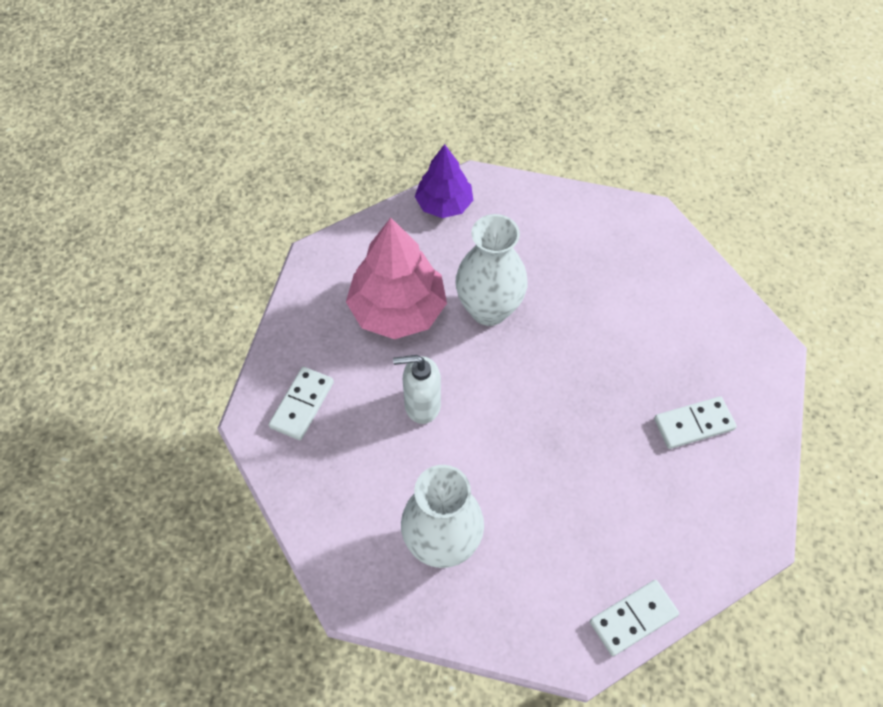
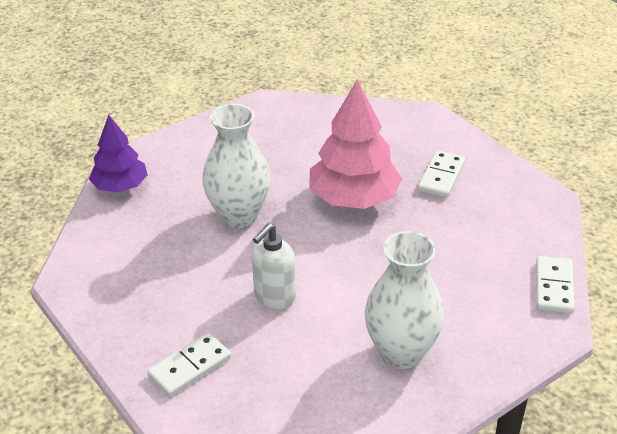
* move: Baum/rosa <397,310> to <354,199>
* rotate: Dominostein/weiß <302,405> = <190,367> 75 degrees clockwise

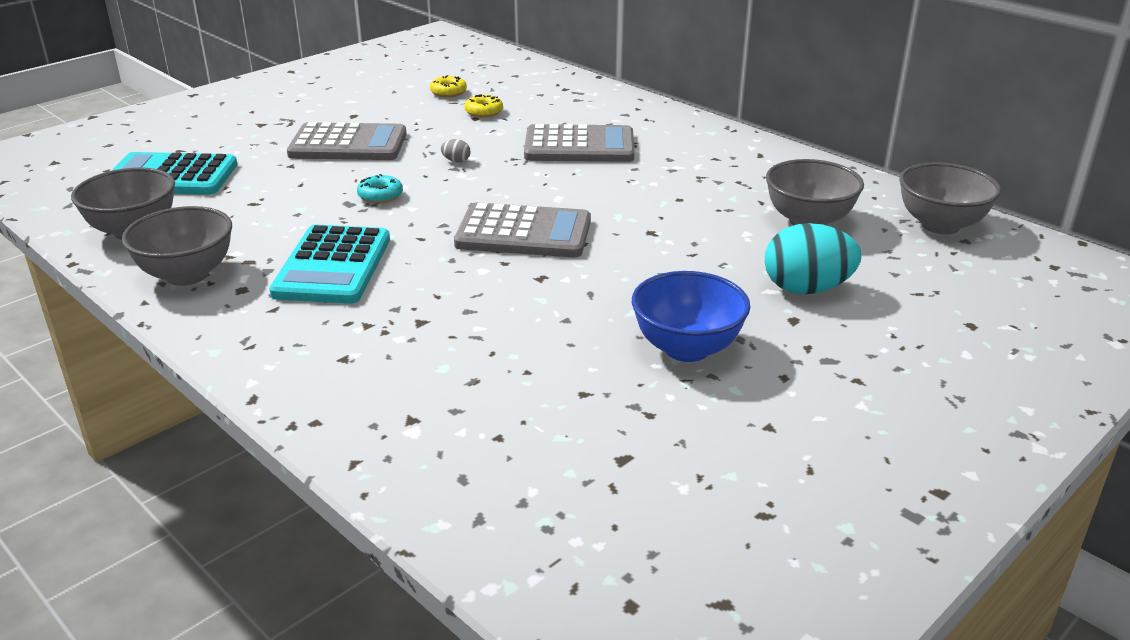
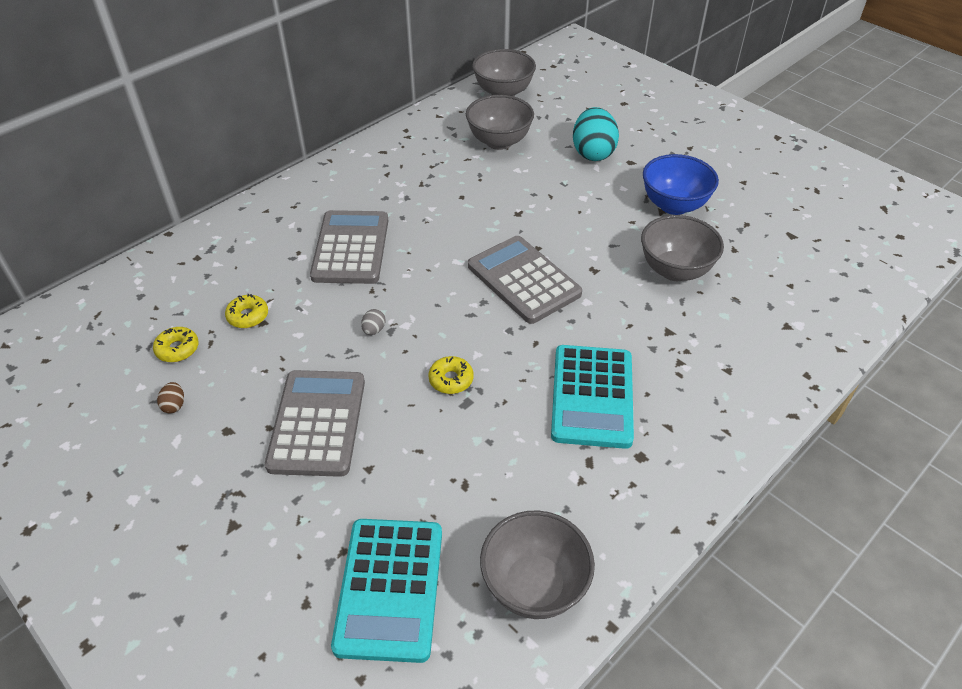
* insert: Ei/braun <174,405>
* move: Schüssel/grau <187,275> to <675,270>
* recolor: Donut/türkis <380,196> to Donut/gelb <451,379>
* rotate: Taschenrechner/türkis <333,266> = <592,396> 90 degrees clockwise
* rotate: Taschenrechner/grau <523,233> = <523,280> 45 degrees counterclockwise

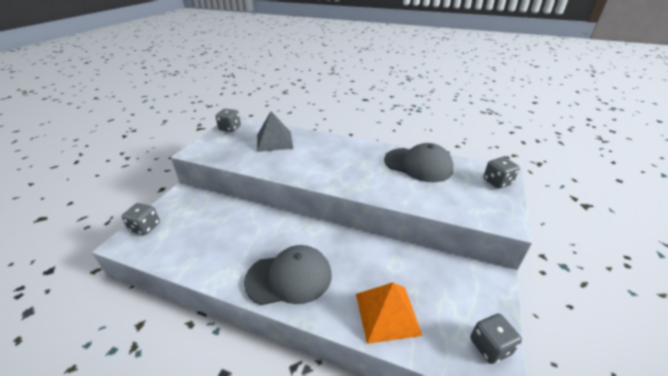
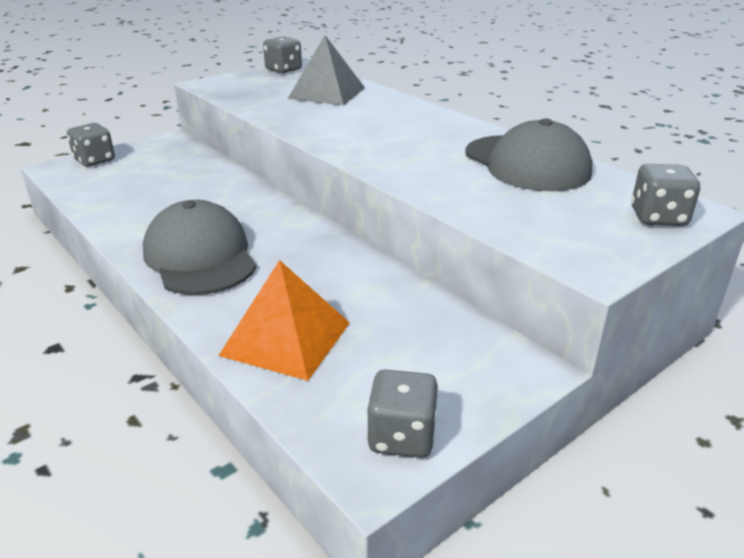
* rotate: Kappe/grau <289,277> = <200,257> 135 degrees counterclockwise

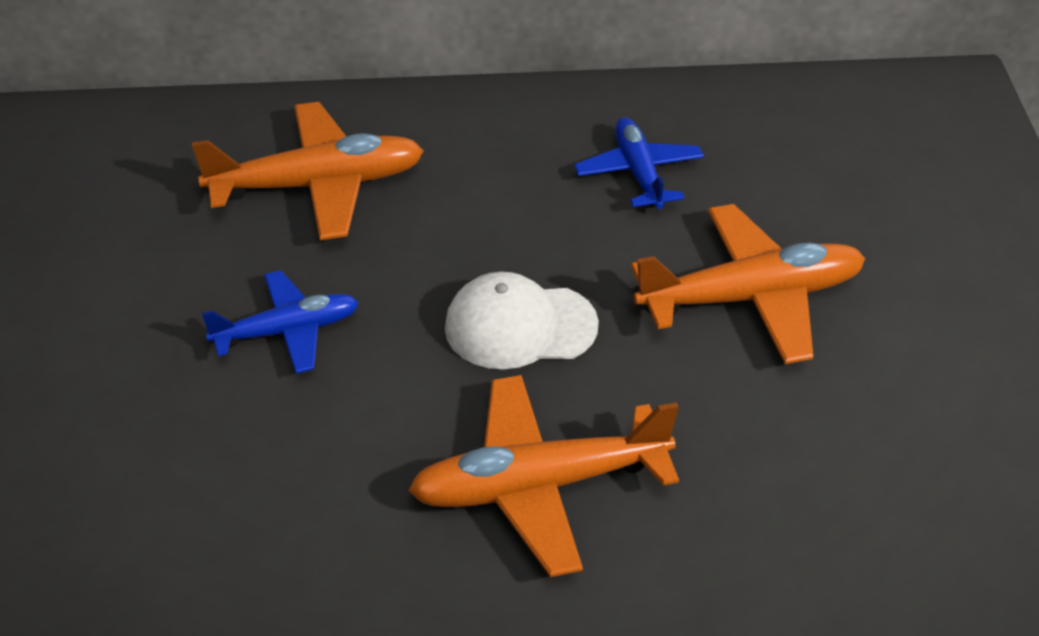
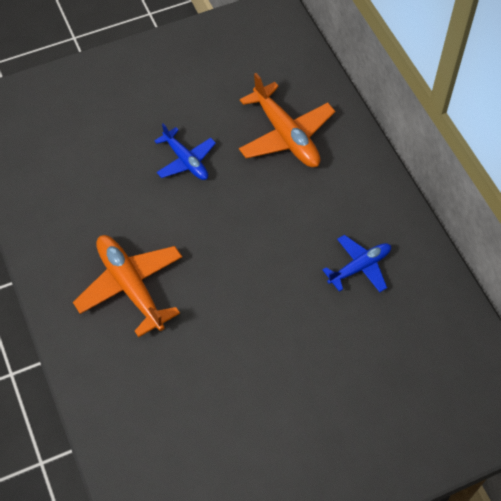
* delete: Kappe/weiß <520,326>
* delete: Flugzeug/orange <752,297>

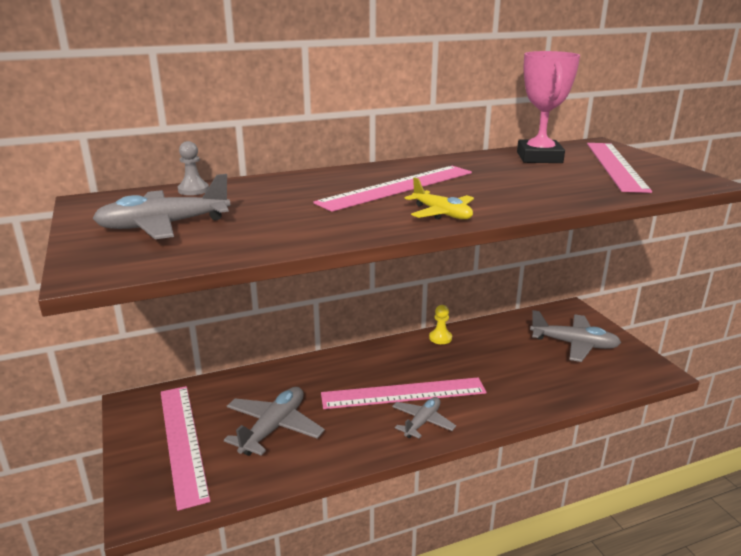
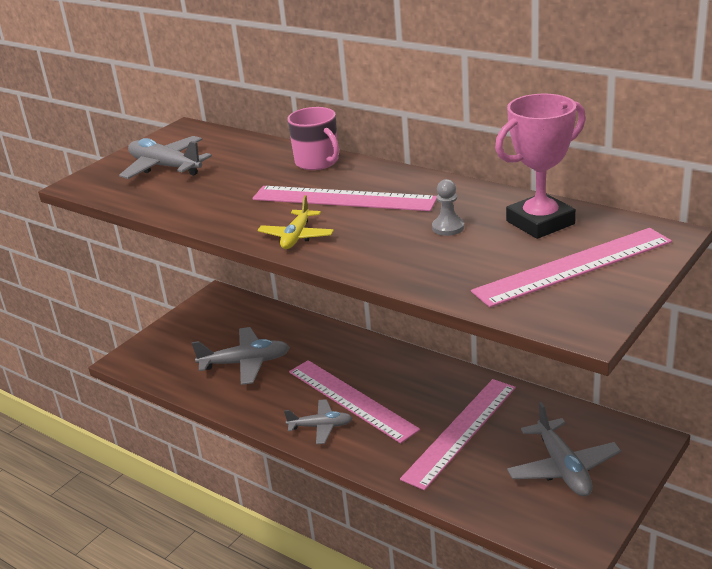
* delete: Bauer/gelb <440,338>
* insert: Tasse/rosa <317,162>
* move: Lineal/rosa <182,441> to <460,431>
* move: Bauer/grau <193,190> to <448,227>

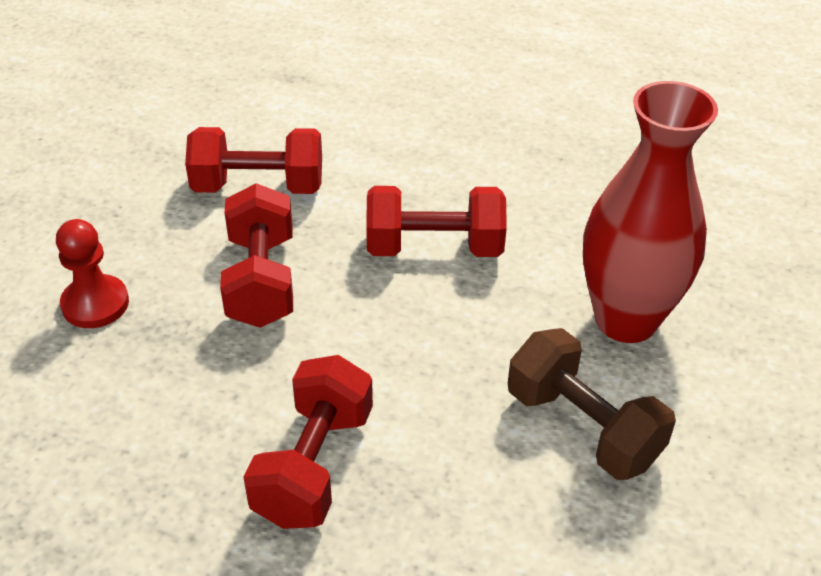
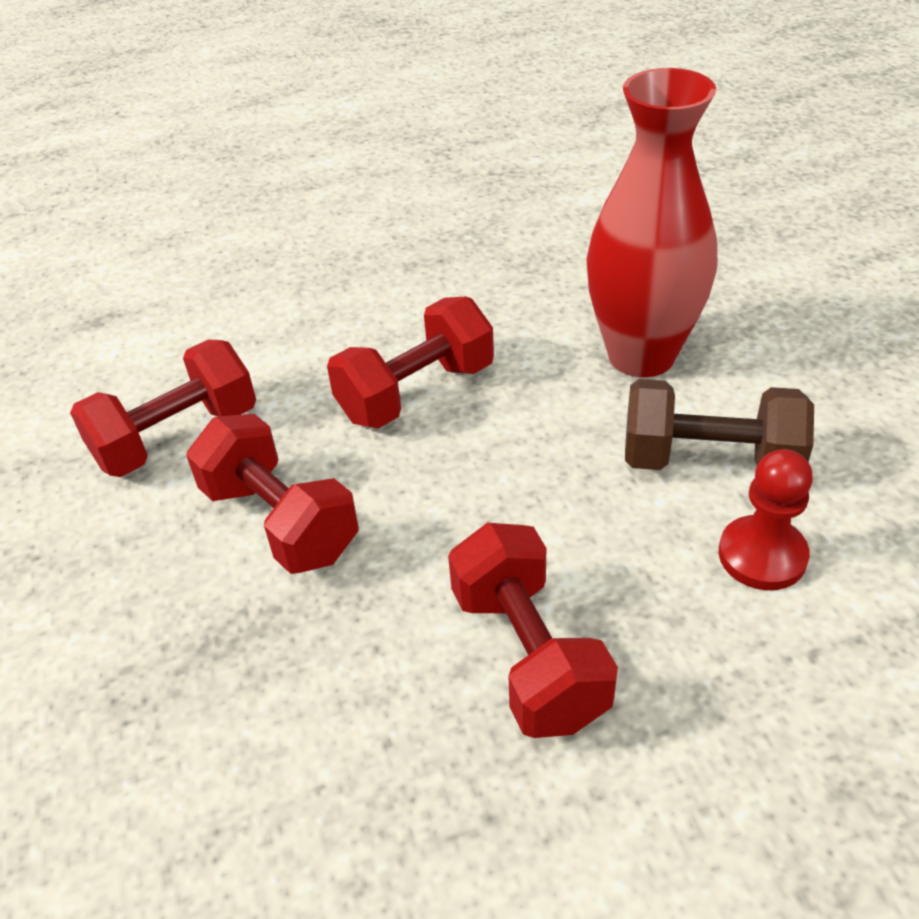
* move: Bauer/rot <95,304> to <762,555>

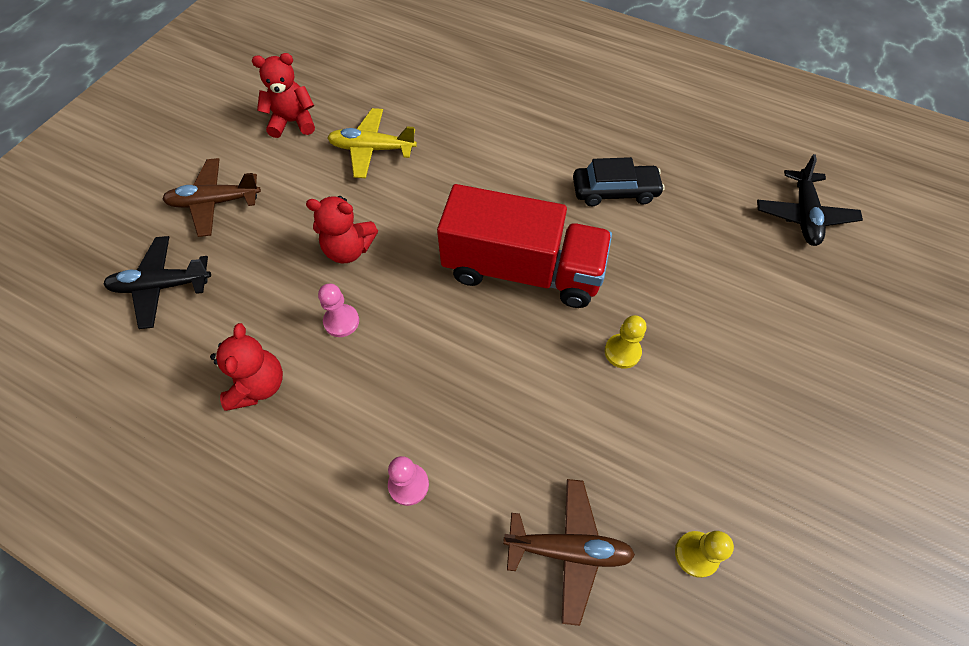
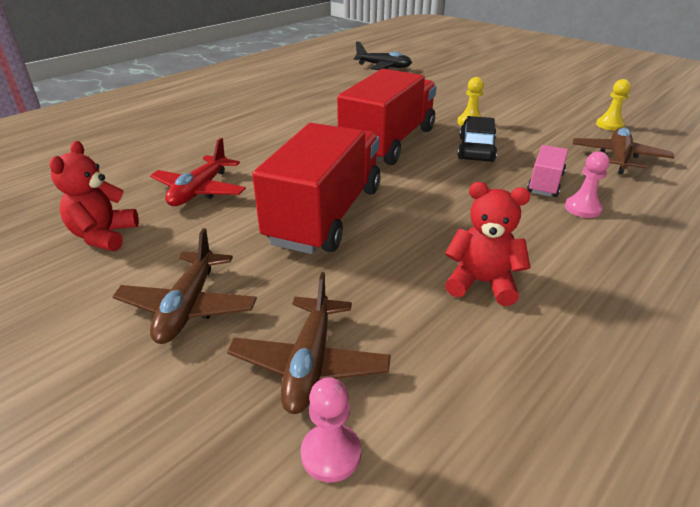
* insert: Lastwagen/rosa <545,183>
* move: Bauer/rosa <341,321> to <331,453>
* move: Auto/schwarz <615,191> to <476,149>
* replace: Teddybär/rot <349,249> to Lastwagen/rot <326,215>
* recolor: Flugzeug/schwarz <162,286> to Flugzeug/braun <310,363>
* recolor: Flugzeug/gelb <372,149> to Flugzeug/rot <200,190>

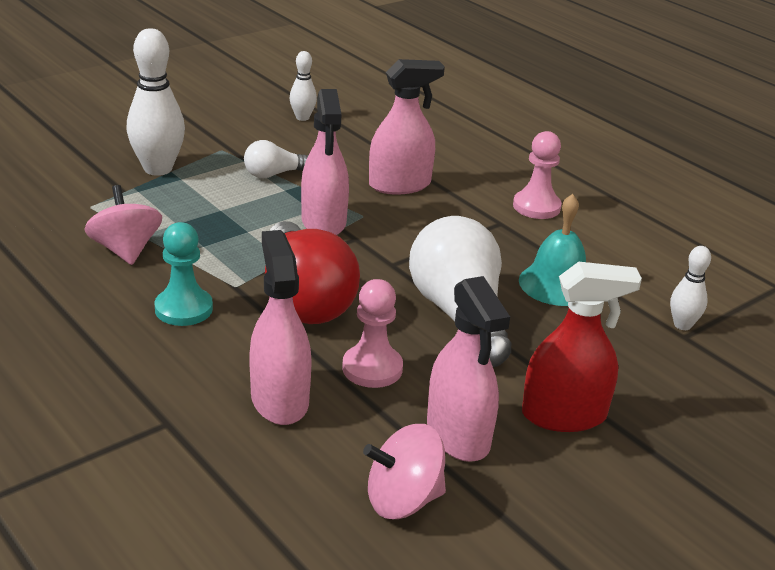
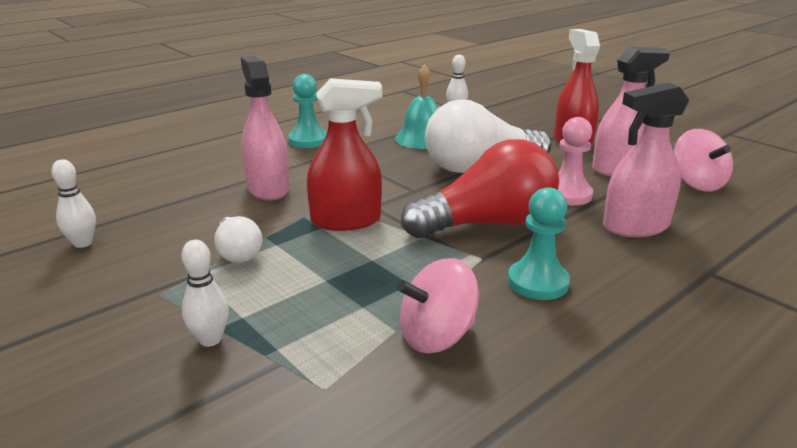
* recolor: Sprühflasche/rosa <323,222> to Sprühflasche/rot <346,220>
* recolor: Bauer/rosa <536,207> to Bauer/türkis <308,140>
* resize: Bowlingkegel/weiß <158,169> = <210,339> x0.53

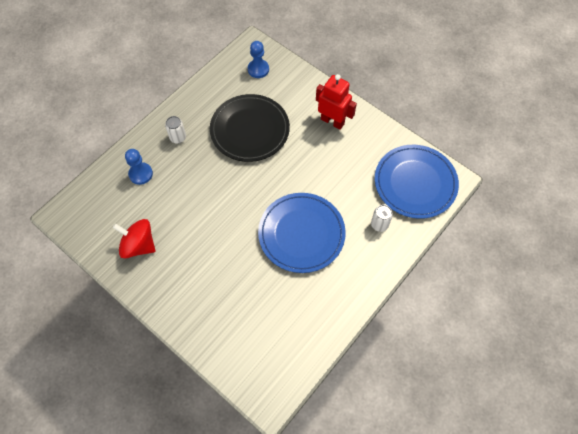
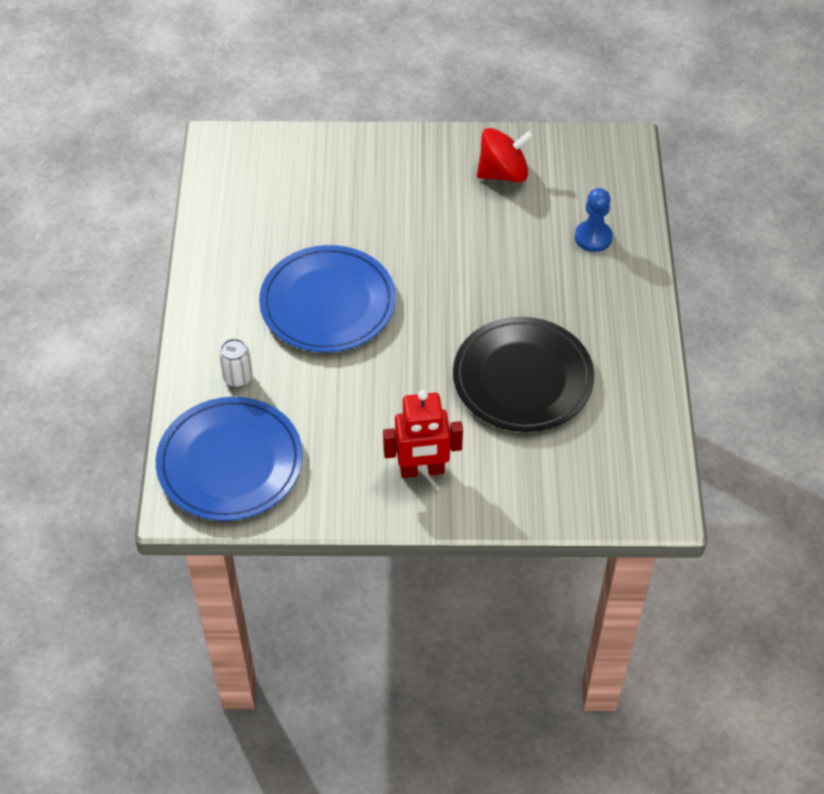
* delete: Dose/weiß <178,137>
* delete: Bauer/blau <258,69>

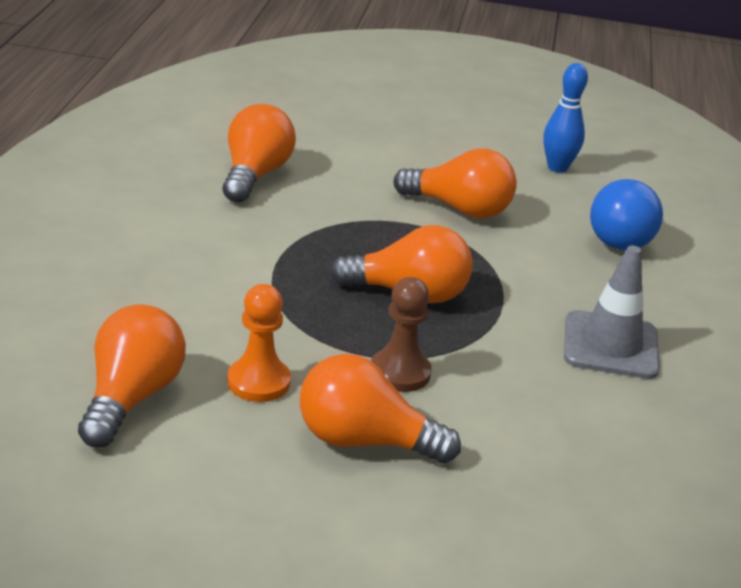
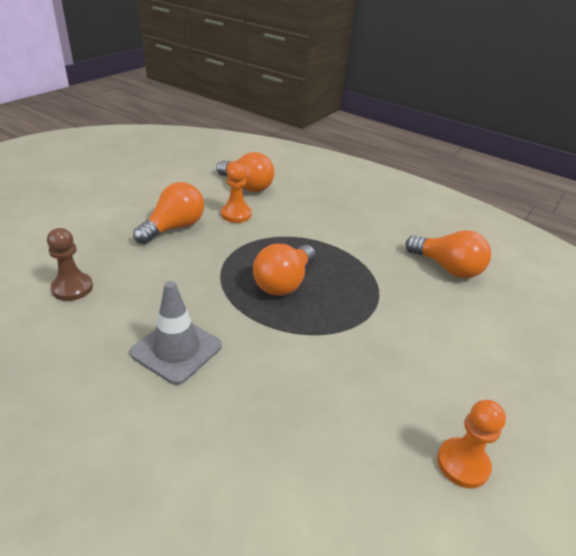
* delete: Glühbirne/orange <459,209>
* delete: Glühbirne/blau <622,236>
* move: Bauer/braun <400,373> to <72,288>
* replace: Bowlingkegel/blau <557,168> to Bauer/orange <463,464>

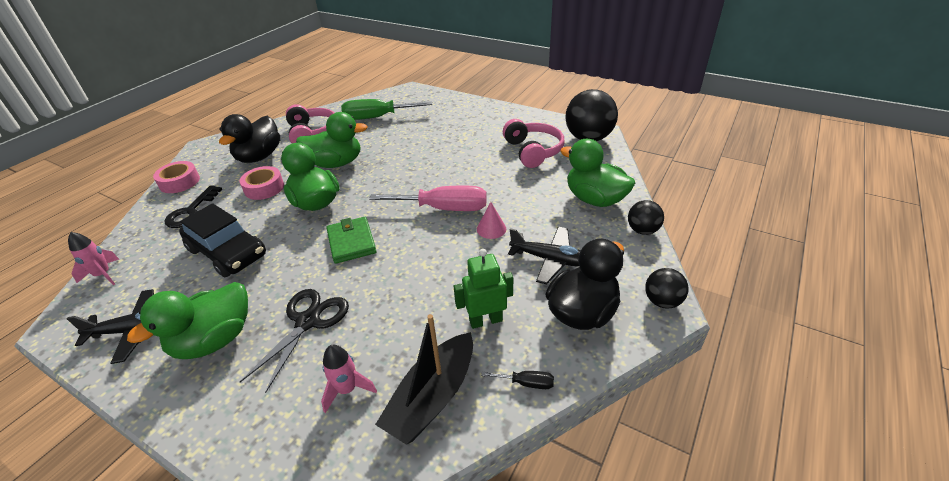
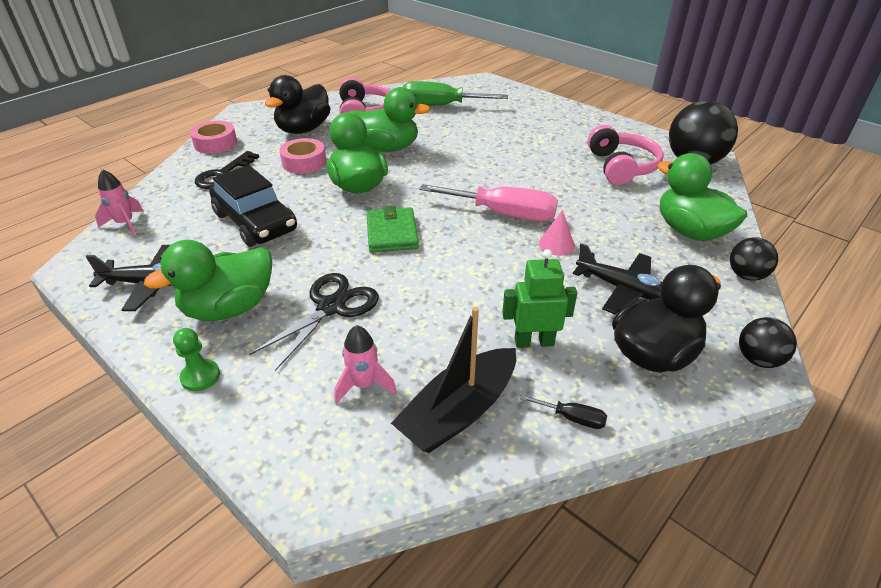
* insert: Bauer/grün <200,376>

